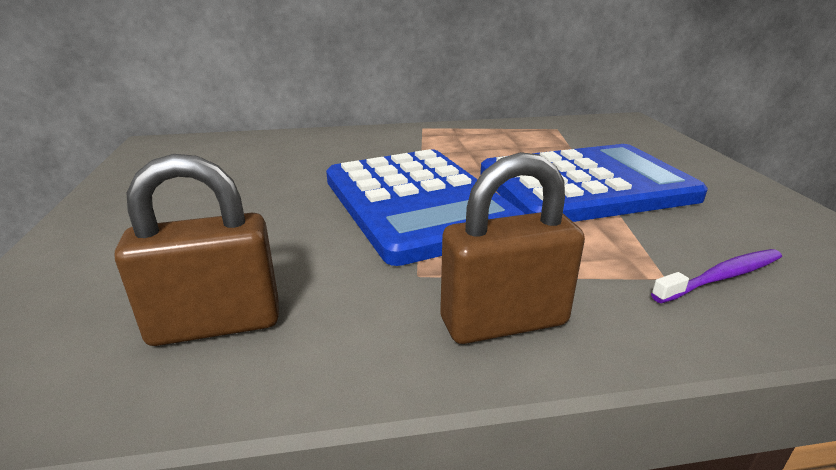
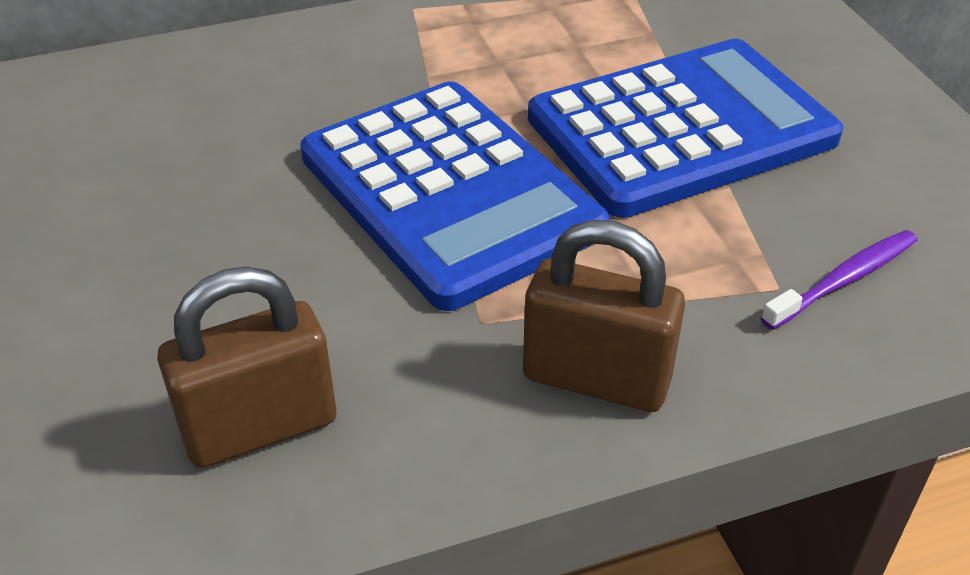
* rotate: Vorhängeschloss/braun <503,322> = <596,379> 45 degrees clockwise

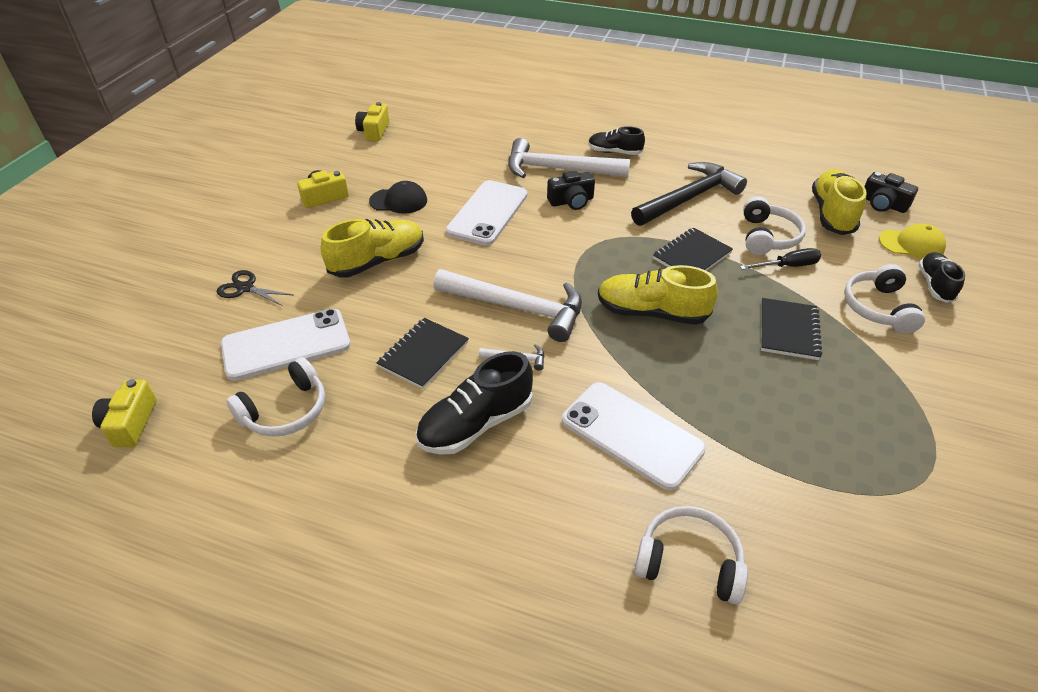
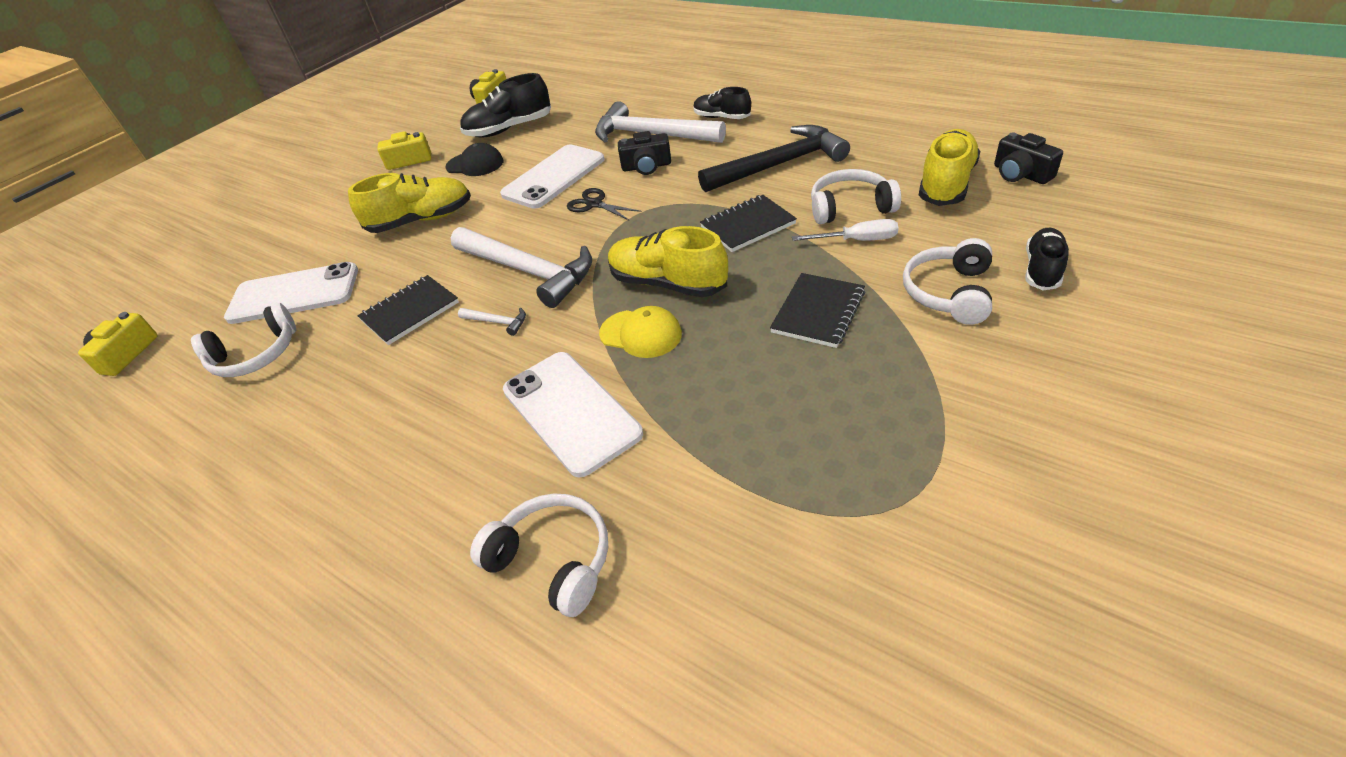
* move: Schere/schwarz <245,288> to <594,204>
* move: Schuh/schwarz <475,424> to <509,129>
* move: Kappe/gelb <911,244> to <641,334>
* recolor: Schraubenzieher/schwarz <787,266> to Schraubenzieher/weiß <857,240>
* rotate: Kopfhörer/weiß <767,237> = <850,207> 120 degrees counterclockwise

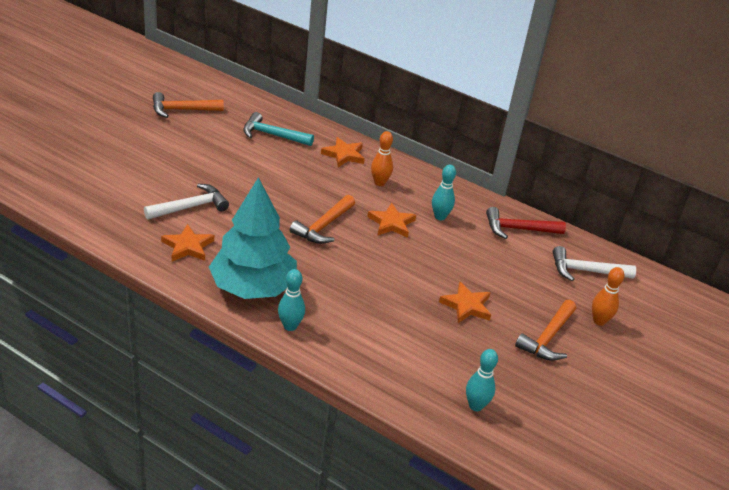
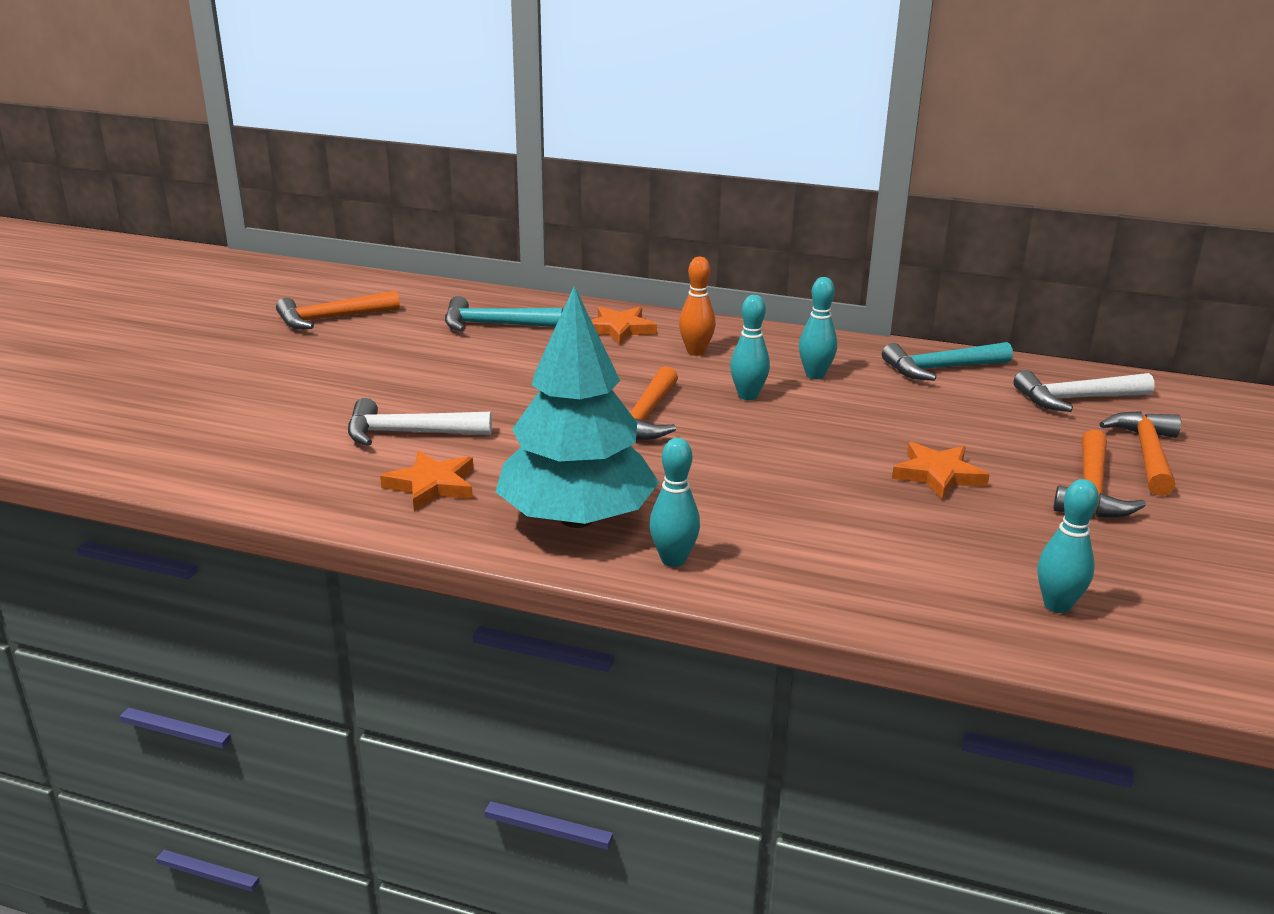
* replace: Stern/orange <391,223> to Bowlingkegel/türkis <748,396>
* replace: Bowlingkegel/orange <599,321> to Hammer/orange <1147,454>
* recolor: Hammer/rot <518,229> to Hammer/türkis <940,369>
* rotate: Hammer/weiß <190,207> = <408,433> 135 degrees counterclockwise

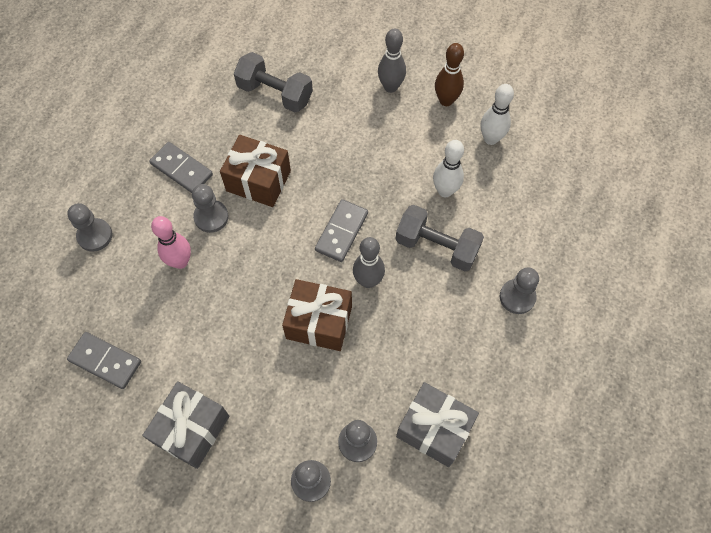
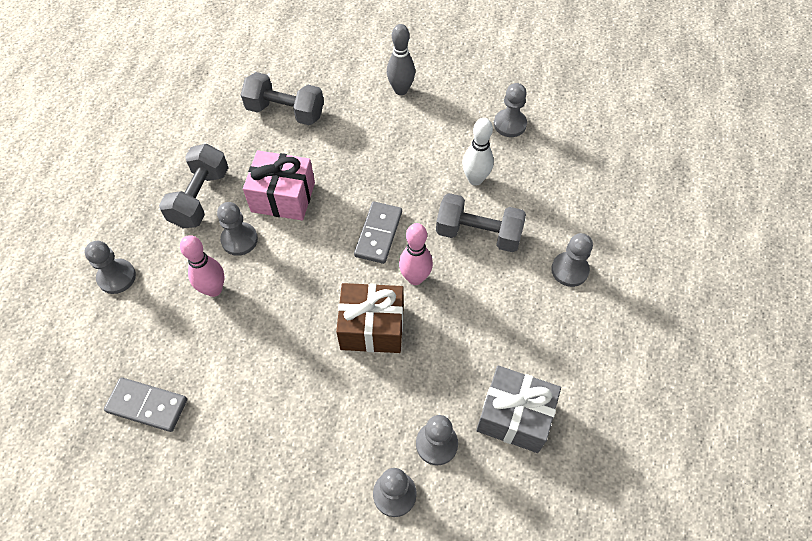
* delete: Geschenk/grau <192,429>
* delete: Bowlingkegel/braun <446,100>
* replace: Dominostein/grau <181,169> to Hantel/grau <200,197>
* replace: Bowlingkegel/weiß <490,139> to Bauer/grau <510,124>
* recolor: Geschenk/braun <258,181> to Geschenk/rosa <283,197>
* recolor: Bowlingkegel/grau <368,281> to Bowlingkegel/rosa <415,278>

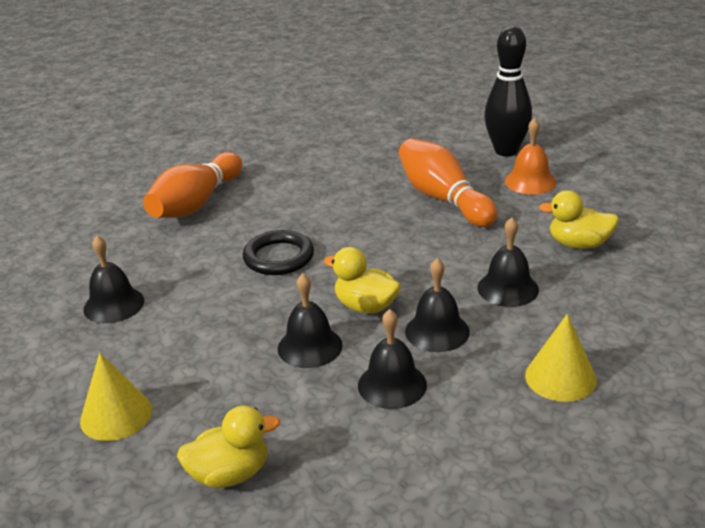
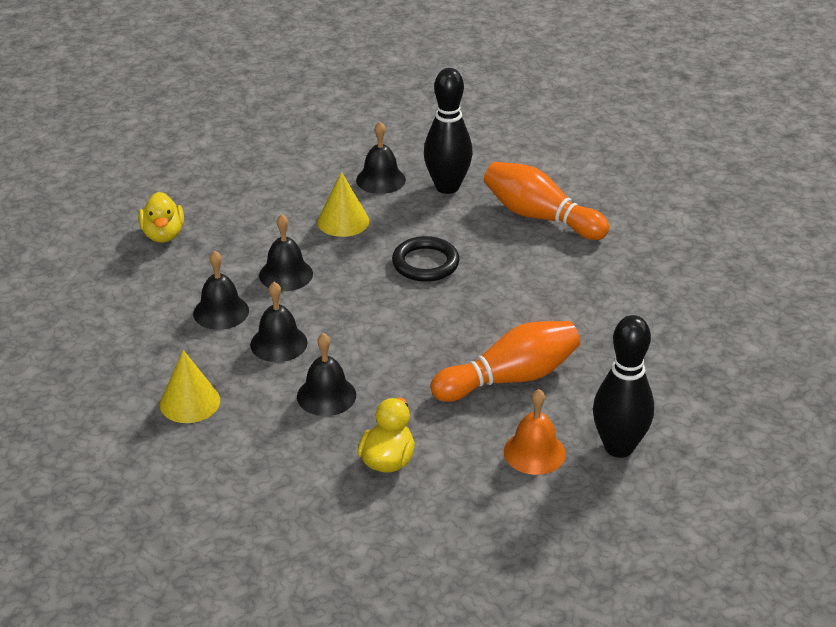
* delete: Ente/gelb <366,306>
* insert: Bowlingkegel/schwarz <447,187>
* move: Kegel/gelb <116,415> to <343,221>

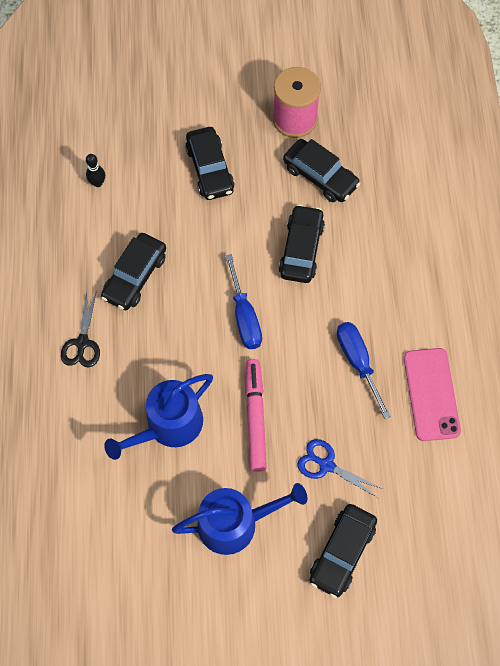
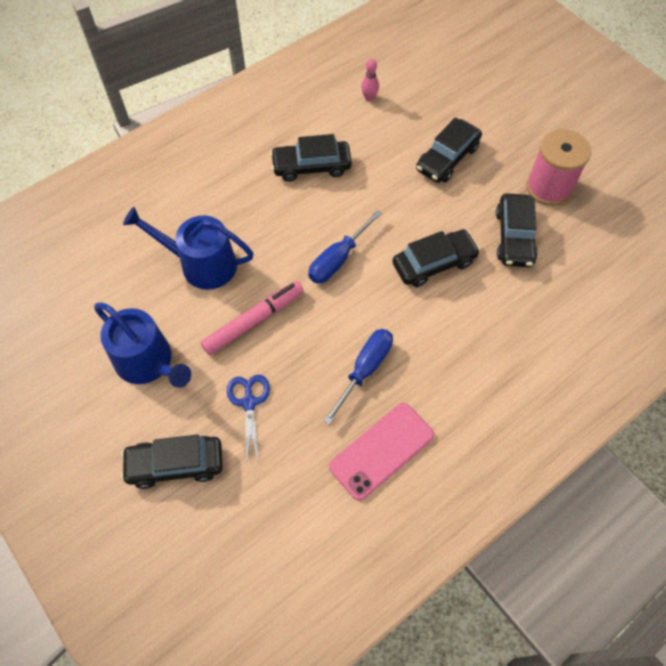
* delete: Schere/schwarz <82,343>
* recolor: Bowlingkegel/schwarz <97,183> to Bowlingkegel/rosa <369,98>

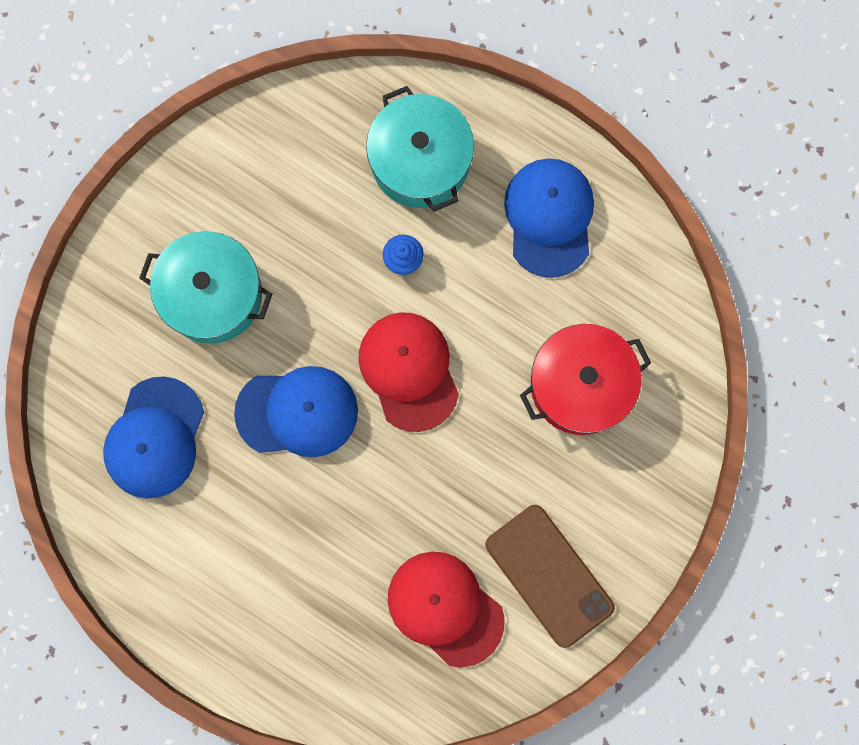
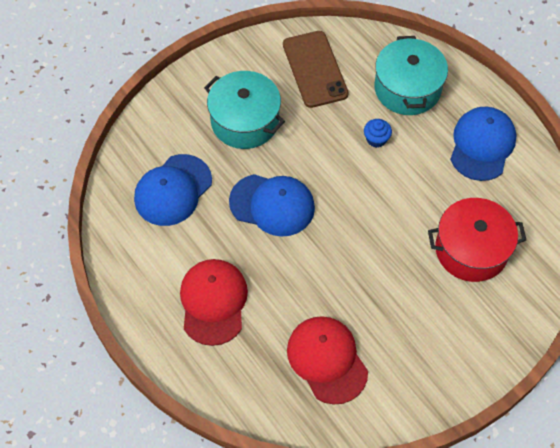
* move: Kappe/rot <409,371> to <213,302>
* move: Handy/braun <549,575> to <315,69>

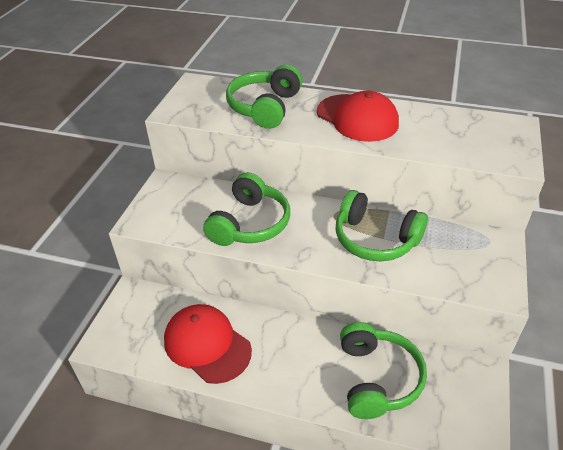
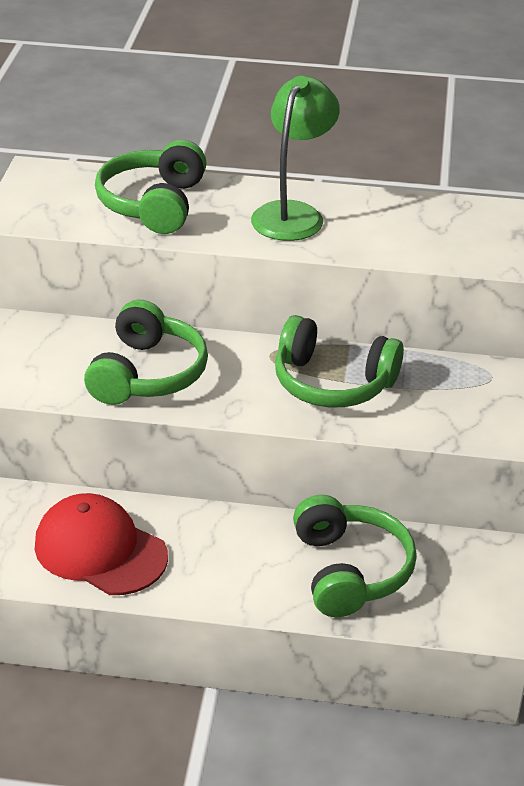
* replace: Kappe/rot <357,118> to Lampe/grün <293,214>

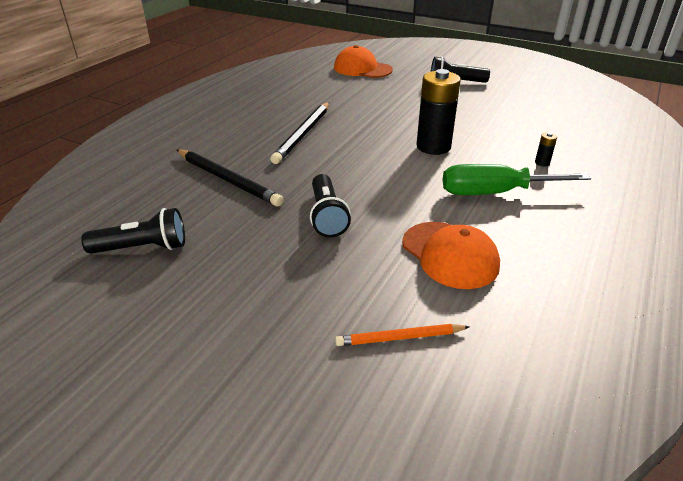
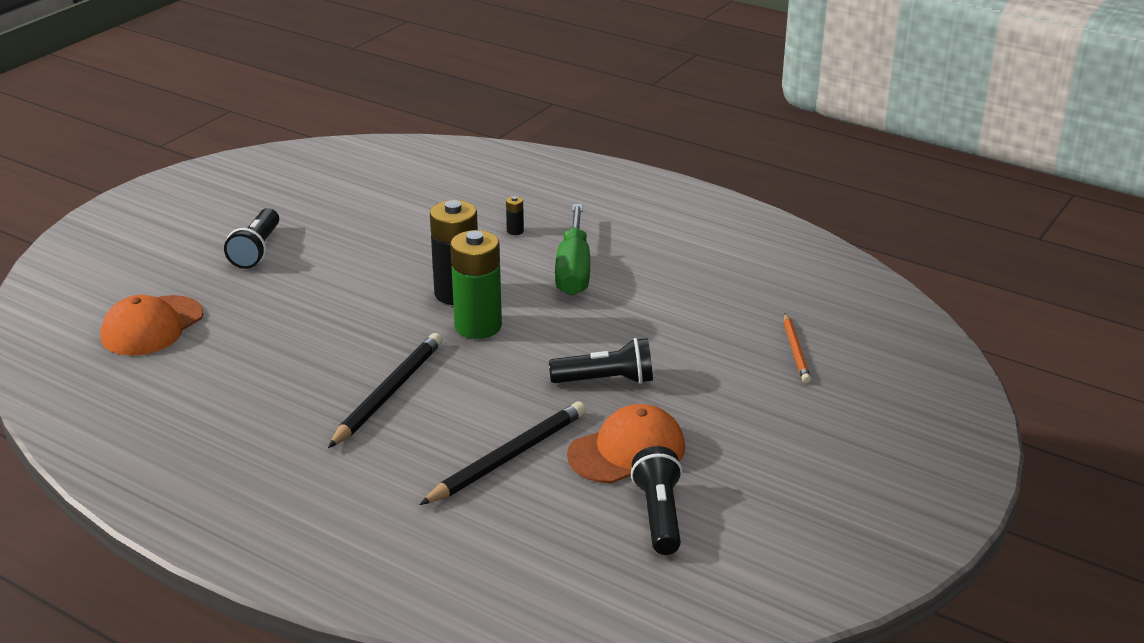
* insert: Batterie/grün <478,326>
* move: Kappe/orange <450,255> to <627,451>
* rotate: Bleistift/schwarz <303,134> = <388,393> 90 degrees counterclockwise

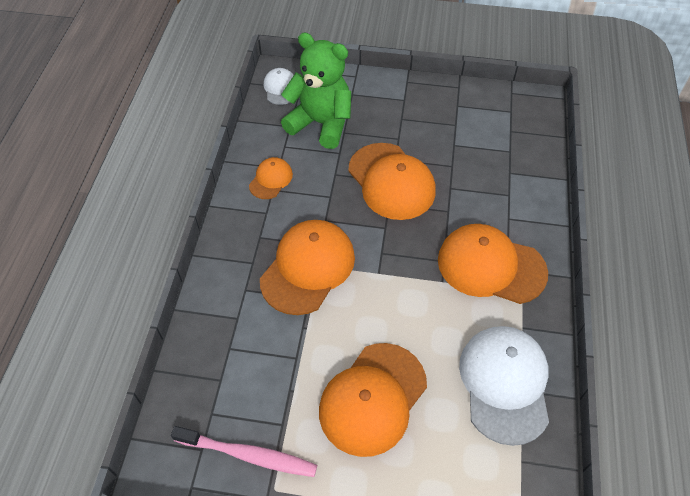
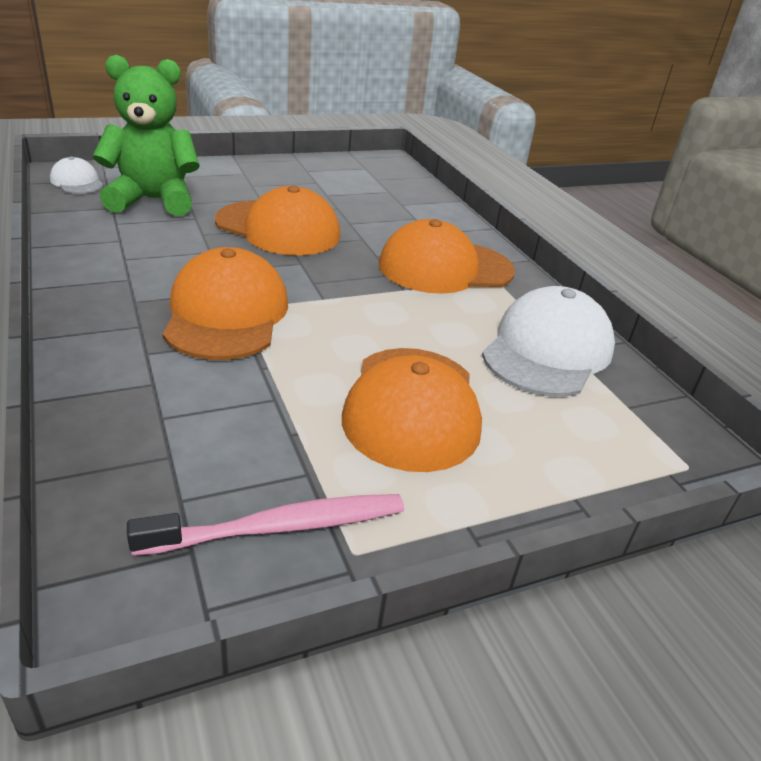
* delete: Kappe/orange <271,179>
* rotate: Kappe/weiß <504,384> = <547,350> 60 degrees clockwise

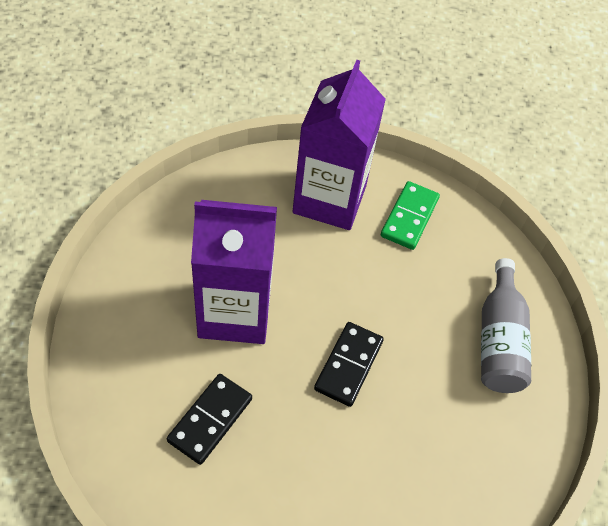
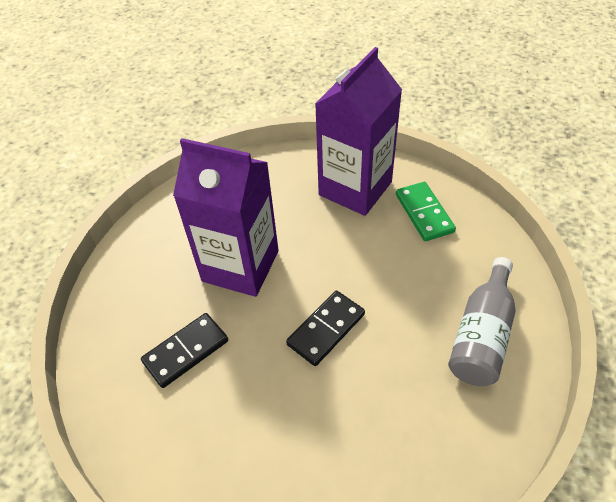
* rotate: Dominostein/grün <409,217> = <424,213> 60 degrees counterclockwise

